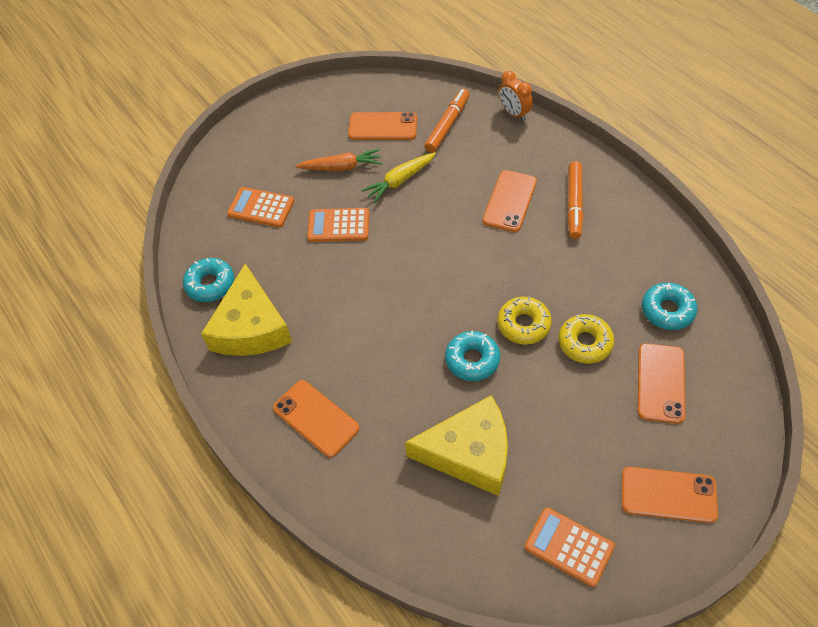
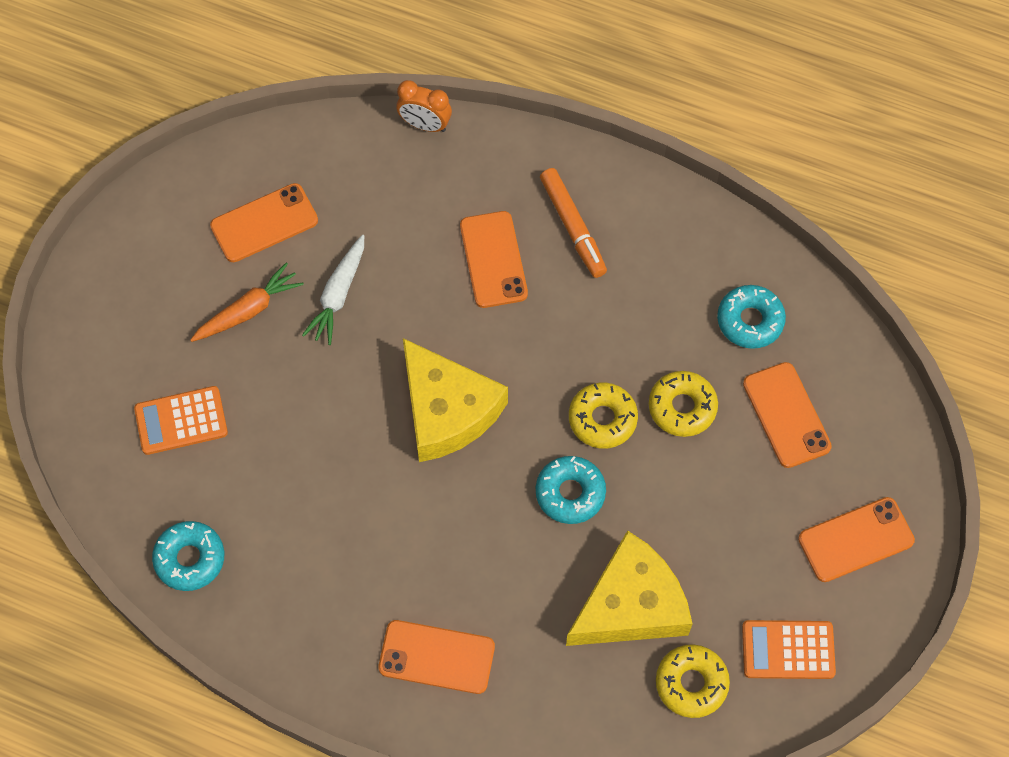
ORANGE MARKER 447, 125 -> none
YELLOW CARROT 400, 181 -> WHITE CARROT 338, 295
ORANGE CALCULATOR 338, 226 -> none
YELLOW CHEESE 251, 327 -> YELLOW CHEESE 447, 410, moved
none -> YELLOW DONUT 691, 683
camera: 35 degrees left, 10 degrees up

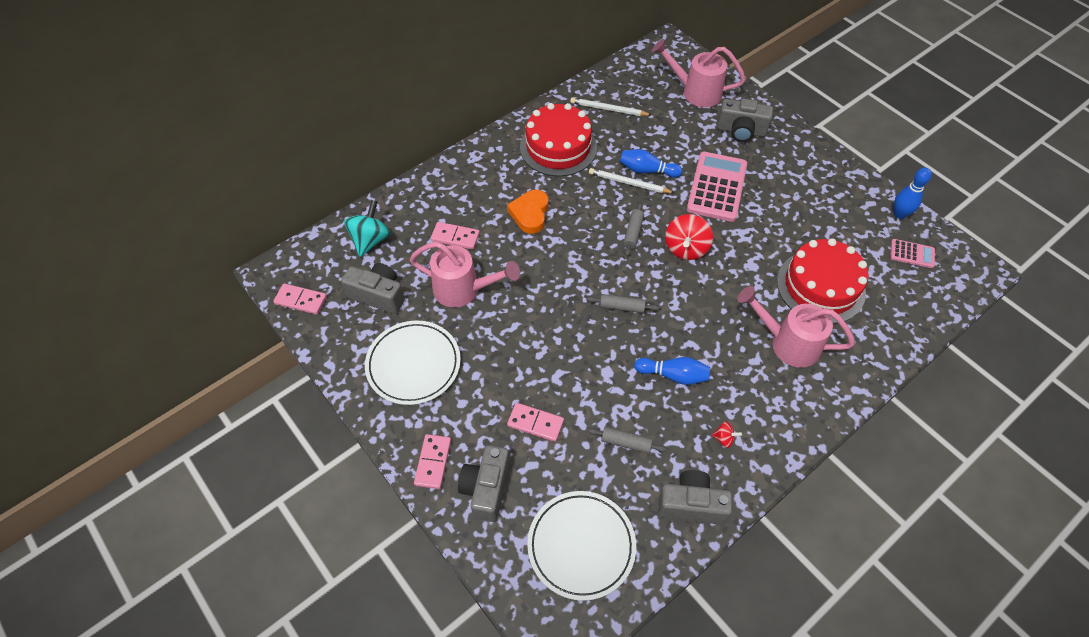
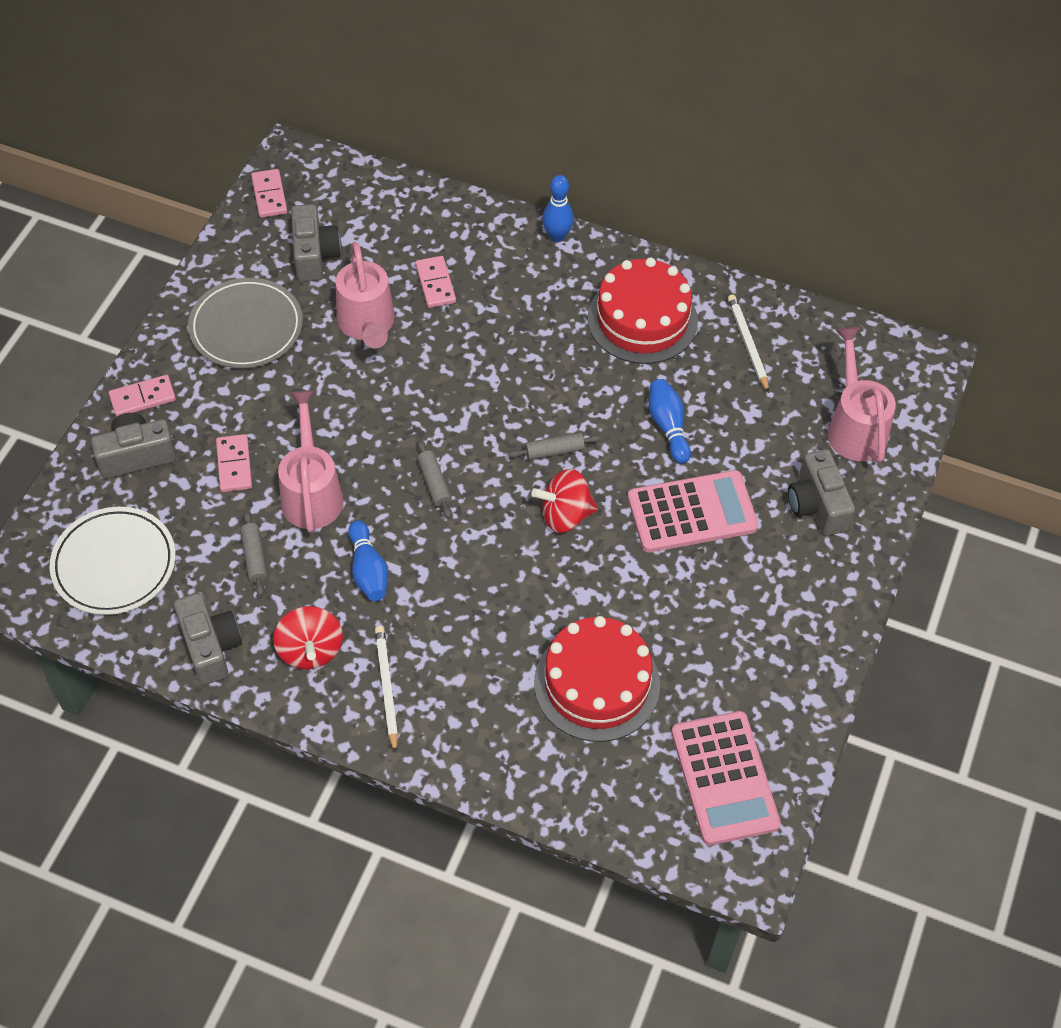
WHITE PENCIL 629, 183 -> WHITE PENCIL 387, 688, moved
BLUE BOWLING PIN 899, 214 -> BLUE BOWLING PIN 557, 236, moved
ORANGE HEART 530, 214 -> none
TURQUOISE SPINNING TOP 370, 240 -> none
PINK CALCULATOR 912, 254 -> PINK CALCULATOR 724, 778, x2.03
PINK WATERING CAN 788, 343 -> PINK WATERING CAN 311, 493, moved
WHITE PLATE 413, 364 -> GREY PLATE 246, 327
RED SPINNING TOP 724, 438 -> RED SPINNING TOP 310, 650, x2.08
camera: 60 degrees right, 0 degrees up

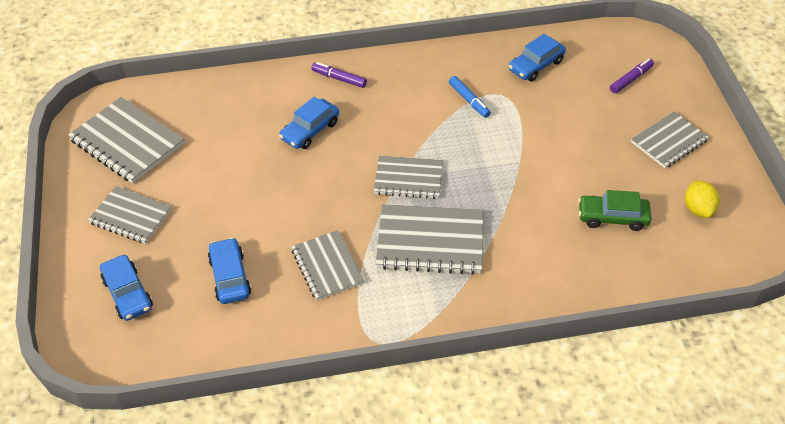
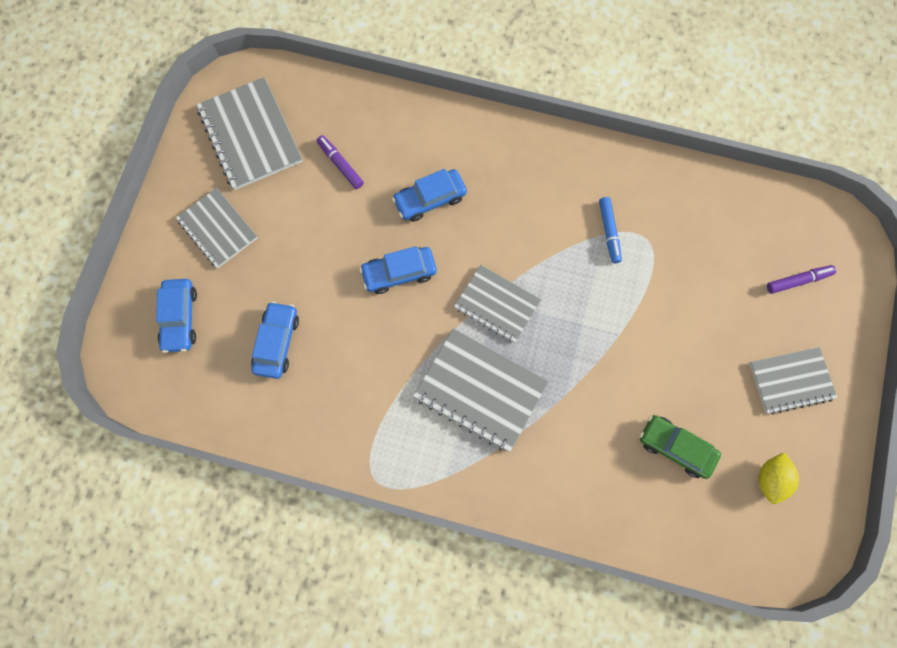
BLUE CAR 536, 65 -> BLUE CAR 399, 273, moved
PURPLE MARKER 339, 78 -> PURPLE MARKER 340, 164, moved
GREY NOTEBOOK 327, 267 -> none
camera: 25 degrees right, 25 degrees up

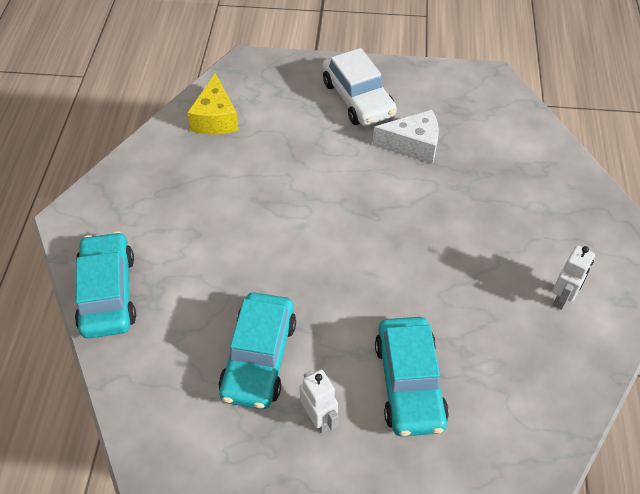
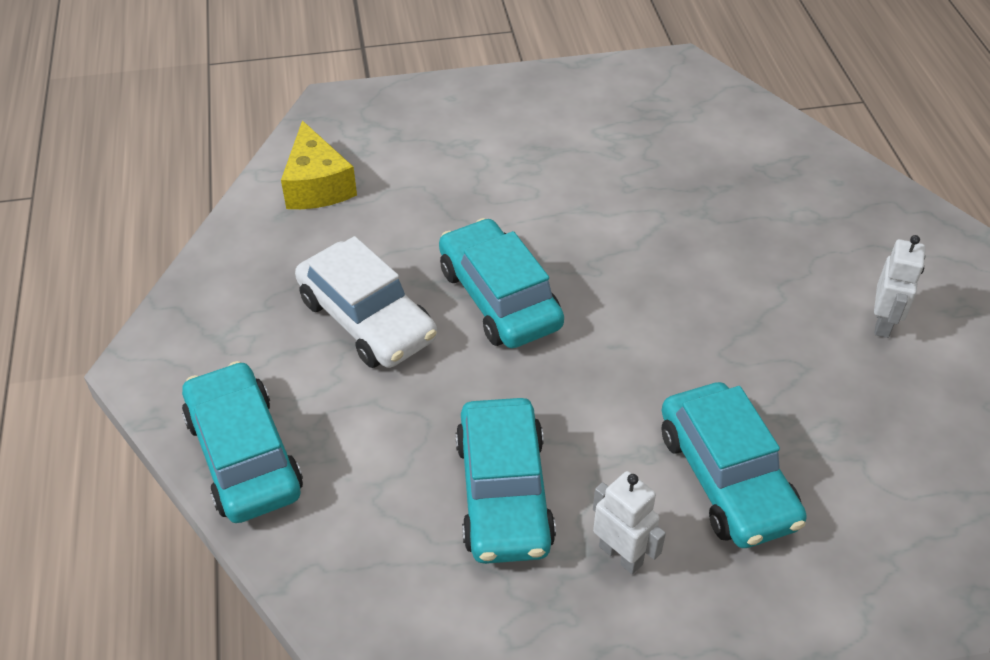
WHITE CAR 357, 98 -> WHITE CAR 366, 319, moved
WHITE CHEESE 413, 145 -> none
none -> TURQUOISE CAR 499, 297
camera: 15 degrees left, 5 degrees down

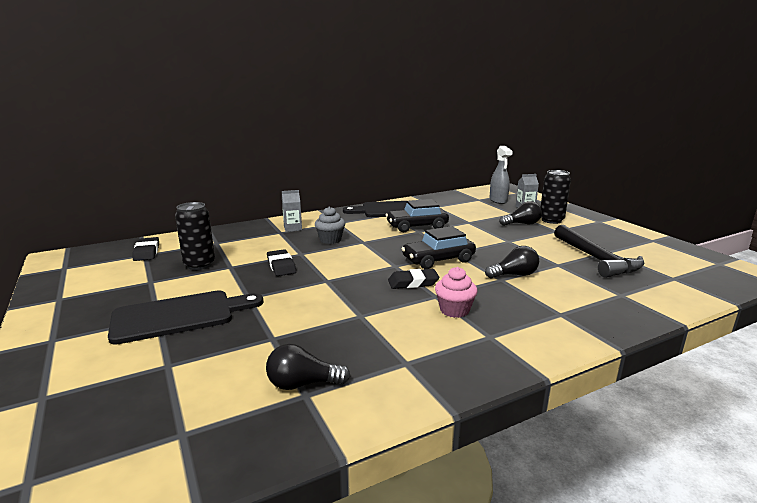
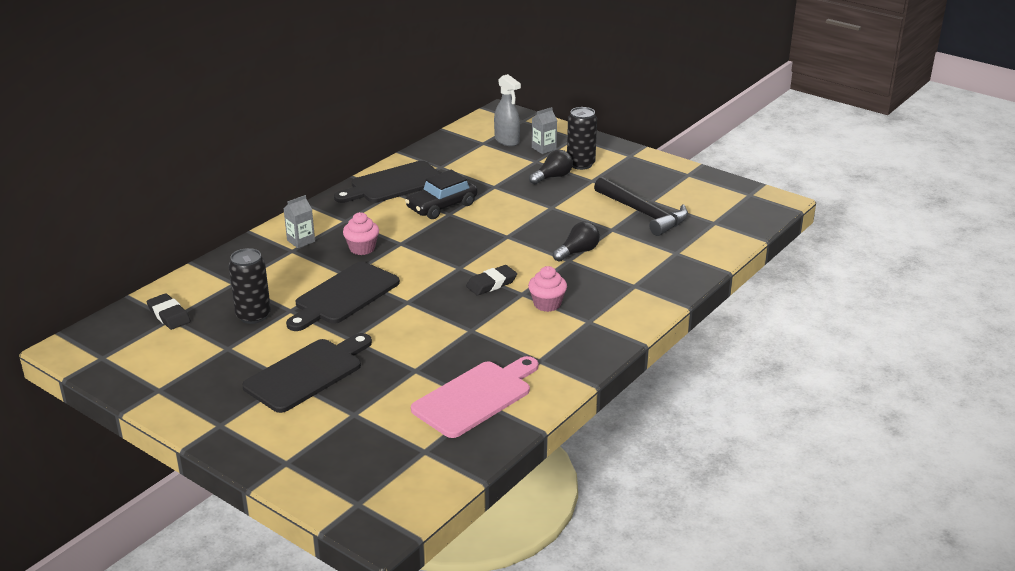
GREY CUPCAKE 330, 240 -> PINK CUPCAKE 362, 248
BLACK CAR 438, 260 -> none
BLACK ERASER 281, 266 -> BLACK CUTTING BOARD 344, 296
BLACK LIGHT BULB 302, 384 -> PINK CUTTING BOARD 475, 397
camera: 25 degrees left, 10 degrees up

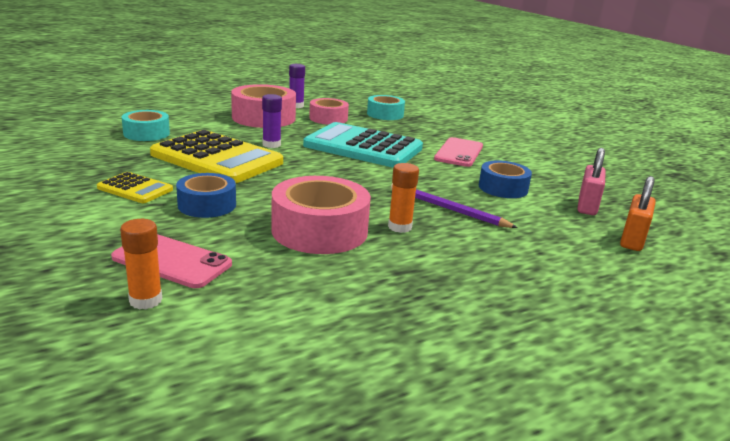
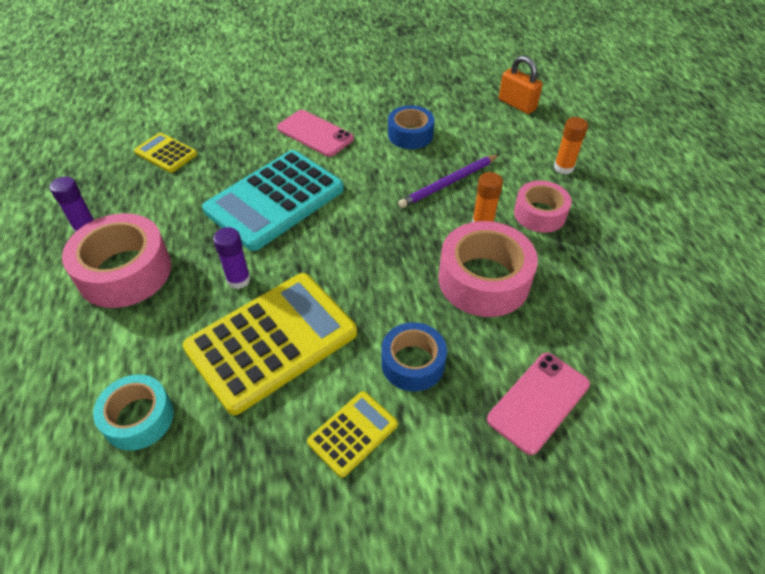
TURQUOISE TAPE 385, 114 -> YELLOW CALCULATOR 166, 153
PINK TAPE 328, 118 -> PINK TAPE 539, 214, moved
PINK PADLOCK 587, 206 -> none
ORANGE GLUE STICK 145, 300 -> ORANGE GLUE STICK 563, 168, moved
camera: 70 degrees left, 25 degrees up

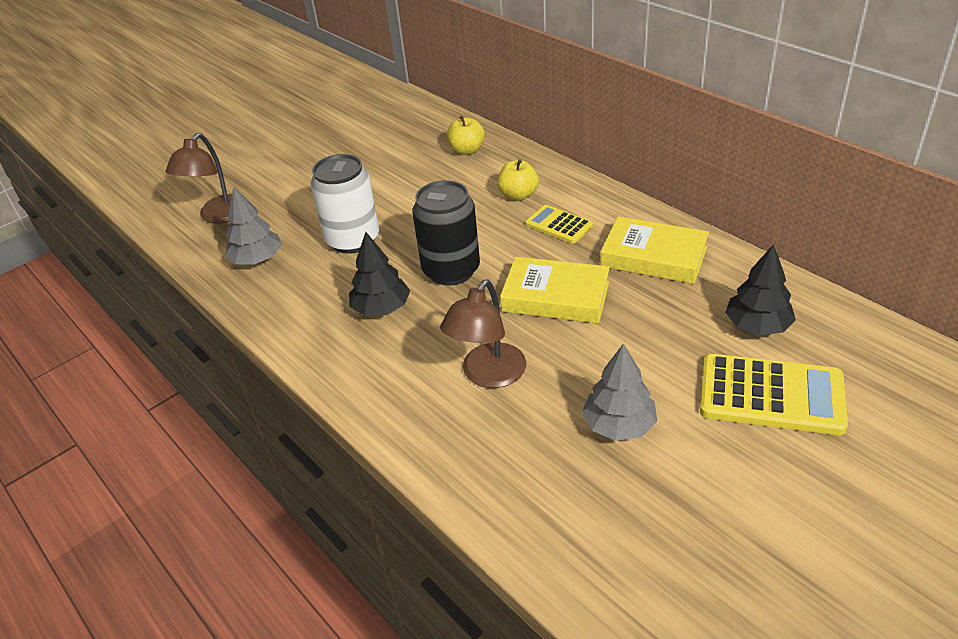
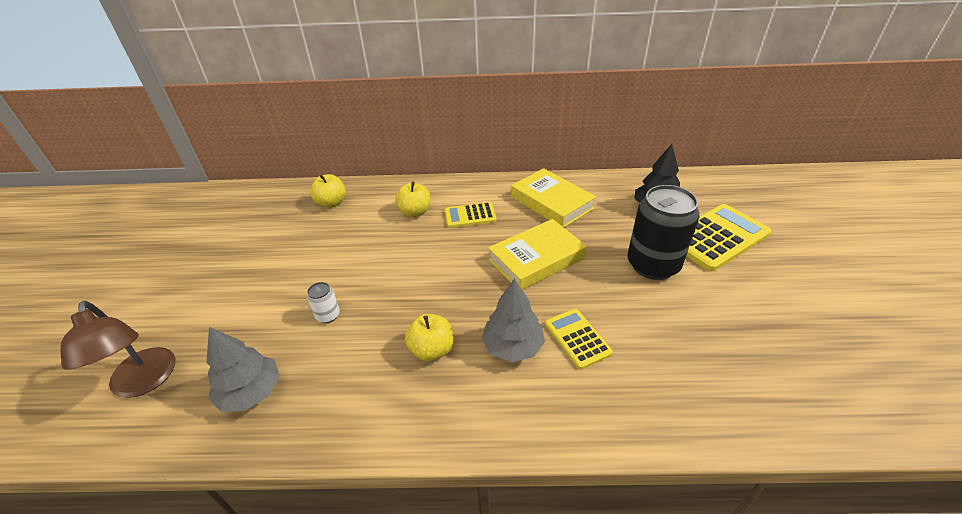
WHITE CAN 353, 240 -> WHITE CAN 328, 315, x0.43
BLACK CAN 451, 270 -> BLACK CAN 653, 265, moved
YELLOW BOOK 653, 257 -> YELLOW BOOK 551, 202, 75 degrees clockwise
BLACK TREE 381, 308 -> YELLOW APPLE 432, 350
BROWN LAMP 488, 375 -> YELLOW CALCULATOR 577, 338
GREY TREE 619, 425 -> GREY TREE 513, 346, moved
camera: 50 degrees left, 0 degrees up

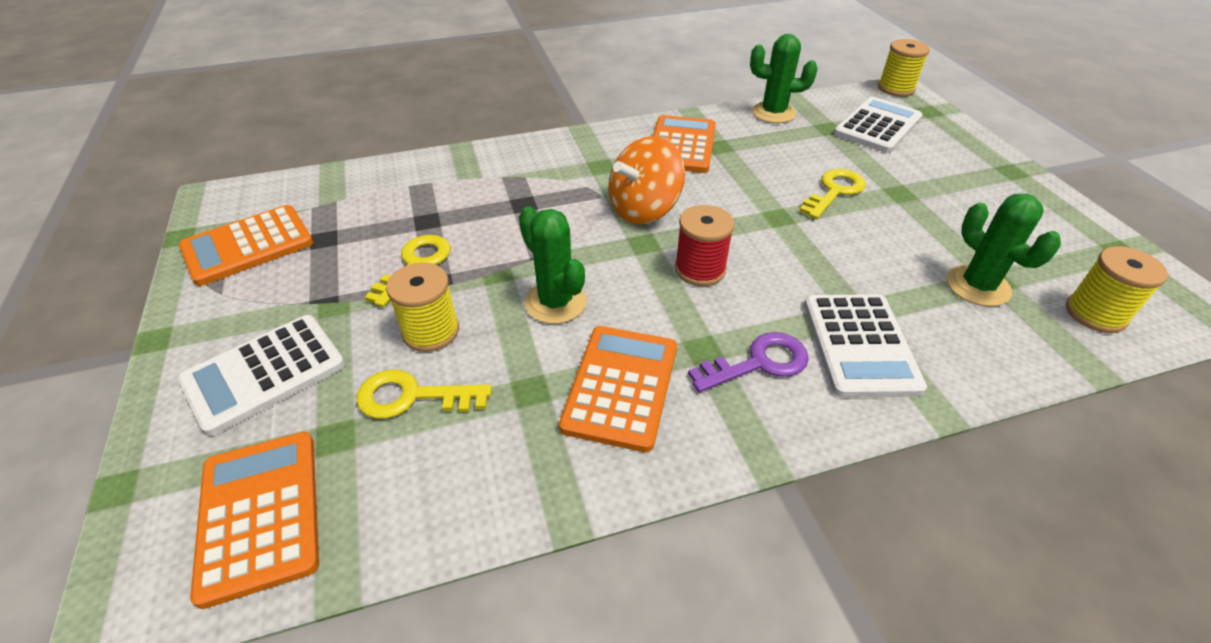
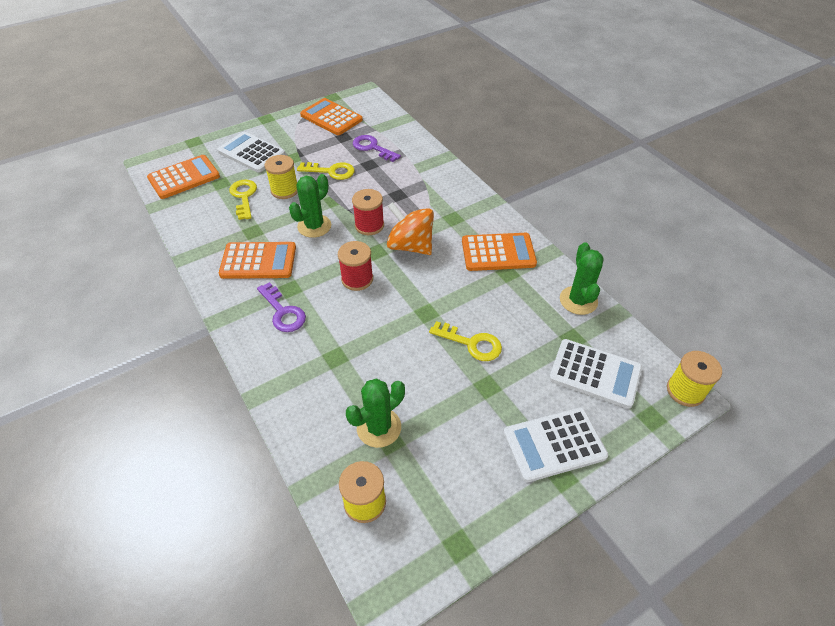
WHITE CALCULATOR 860, 345 -> WHITE CALCULATOR 554, 445, moved
none -> PURPLE KEY 372, 148
none -> RED SPOOL 369, 225
camera: 75 degrees right, 5 degrees up

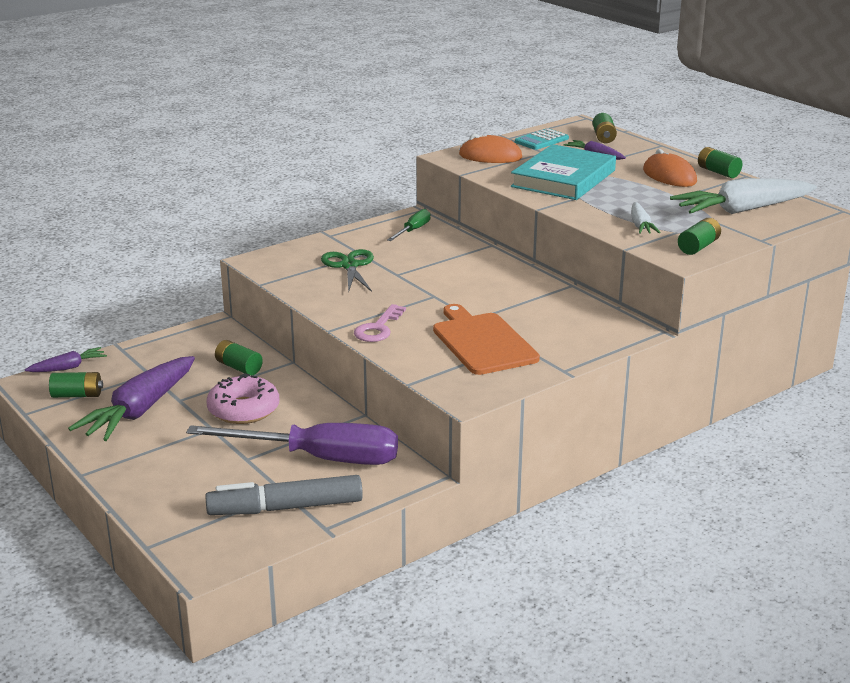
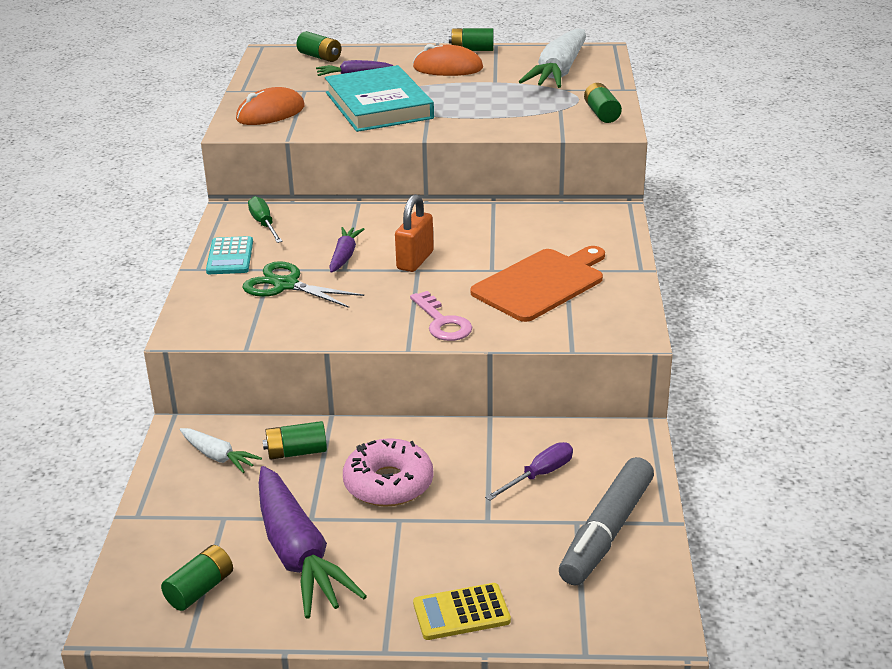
TURQUOISE CALCULATOR 541, 140 -> TURQUOISE CALCULATOR 230, 257, moved
WHITE CARROT 640, 225 -> WHITE CARROT 218, 457, moved
ORANGE CUTTING BOARD 482, 342 -> ORANGE CUTTING BOARD 541, 283, 120 degrees clockwise
PURPLE CARROT 68, 367 -> PURPLE CARROT 344, 256, moved
PURPLE SCREWDRIVER 319, 458 -> PURPLE SCREWDRIVER 539, 475, x0.46
none -> ORANGE PADLOCK 415, 260
none -> YELLOW CALCULATOR 461, 612
camera: 50 degrees left, 5 degrees up

